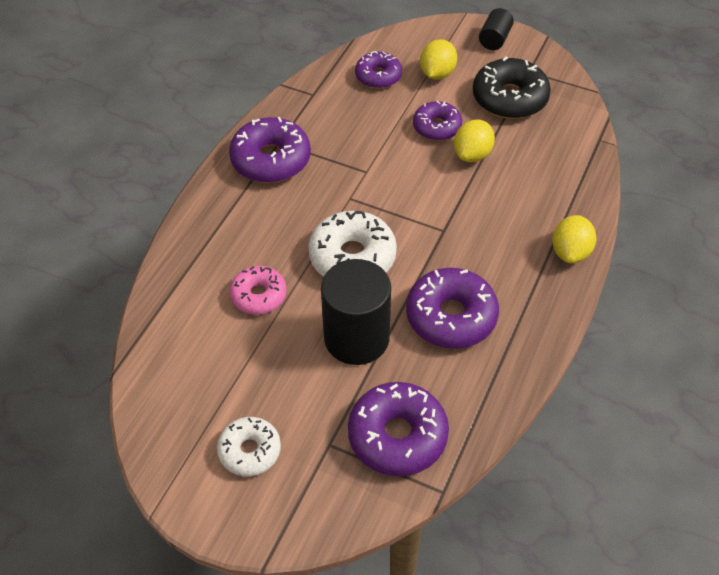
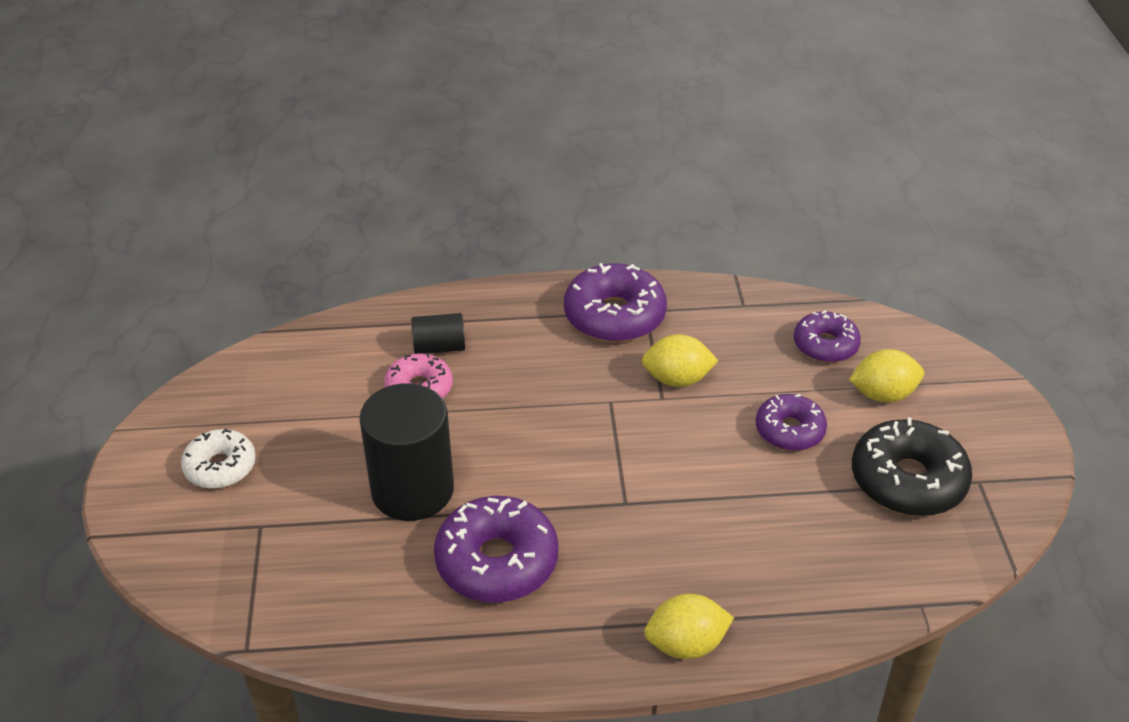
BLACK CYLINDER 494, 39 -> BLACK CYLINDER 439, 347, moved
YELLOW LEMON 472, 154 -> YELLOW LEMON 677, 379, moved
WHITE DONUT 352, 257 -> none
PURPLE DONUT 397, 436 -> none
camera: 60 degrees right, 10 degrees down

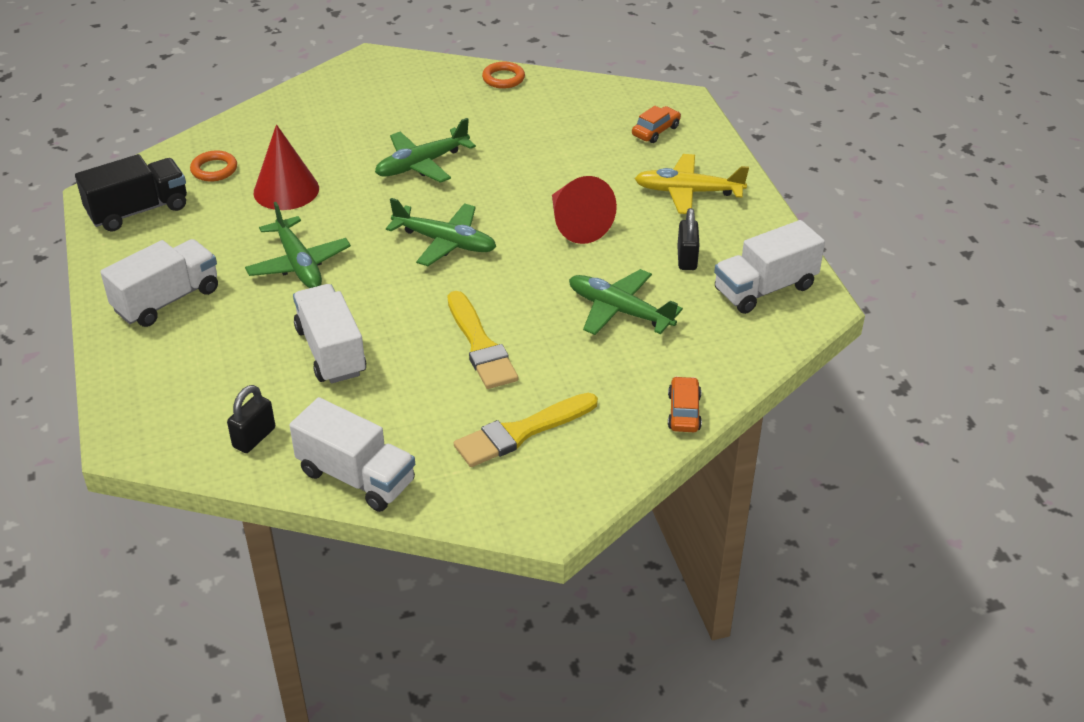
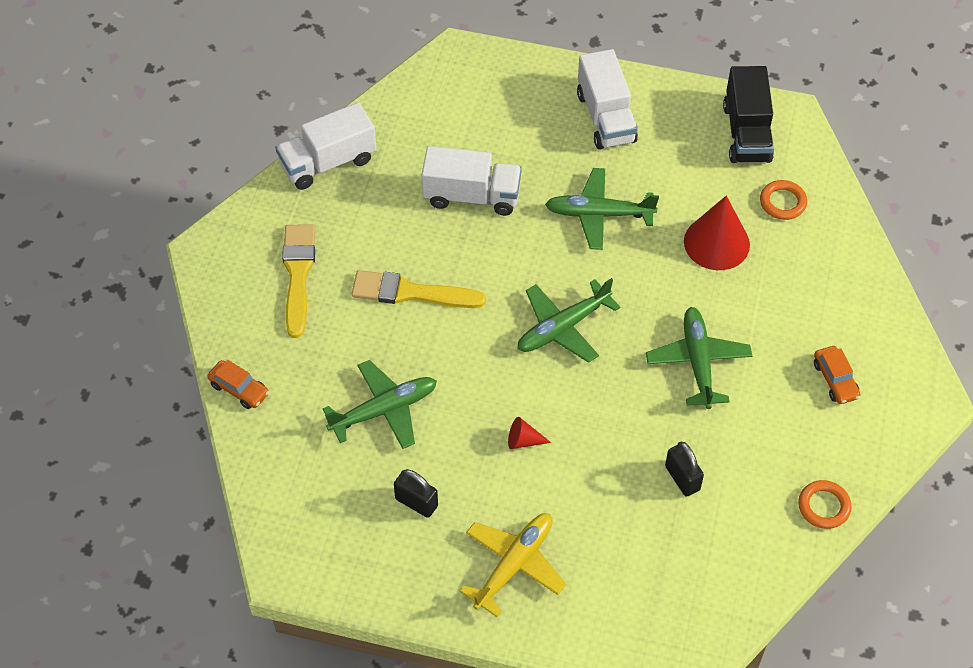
ORANGE CAR 656, 131 -> ORANGE CAR 835, 380, moved
RED CONE 576, 225 -> RED CONE 523, 440, x0.47
WHITE TRUCK 765, 289 -> none
BLACK PADLOCK 254, 438 -> BLACK PADLOCK 682, 478, moved
camera: 120 degrees right, 15 degrees up

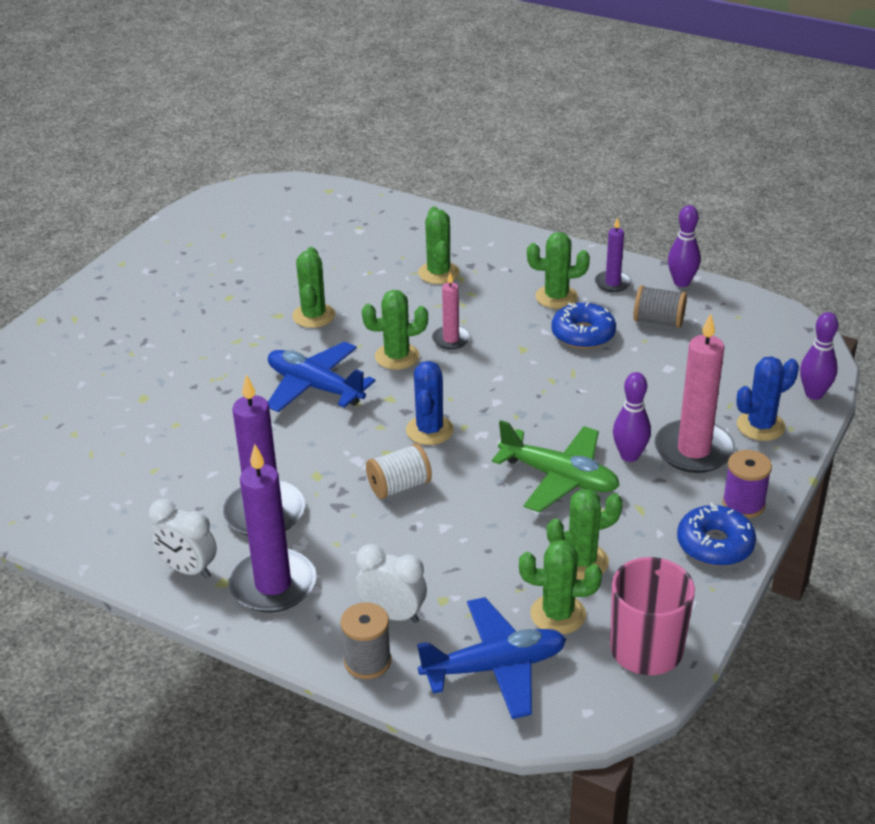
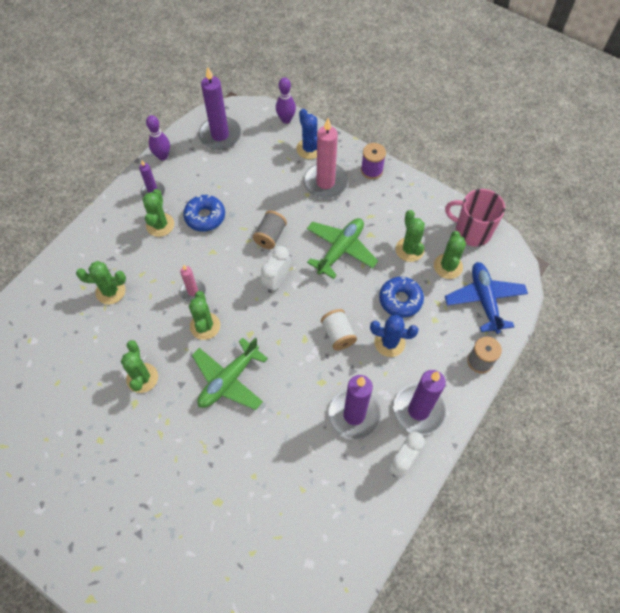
GREEN CACTUS 313, 316 -> GREEN CACTUS 142, 378, 75 degrees clockwise
GREY SPOOL 658, 321 -> GREY SPOOL 270, 236, moved
BLUE PLANE 315, 387 -> GREEN PLANE 229, 380
BLUE CACTUS 429, 430 -> BLUE CACTUS 389, 343, moved
PURPLE BOWLING PIN 629, 456 -> none
BLUE DONUT 715, 544 -> BLUE DONUT 400, 300, moved
WHITE CLOCK 392, 614 -> WHITE CLOCK 276, 281, moved
none -> PURPLE CANDLE 220, 135
camera: 85 degrees left, 25 degrees up

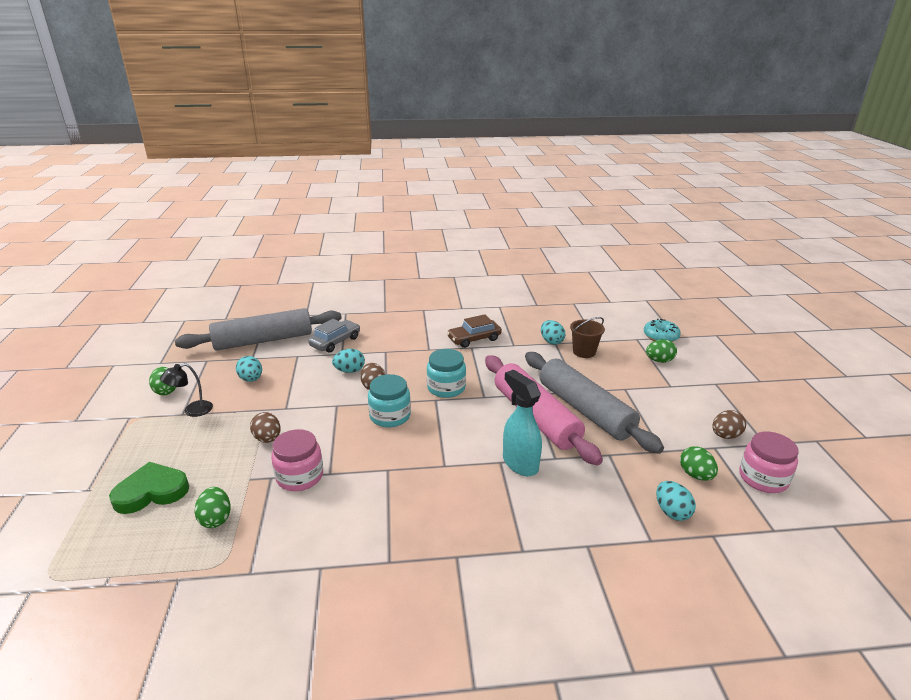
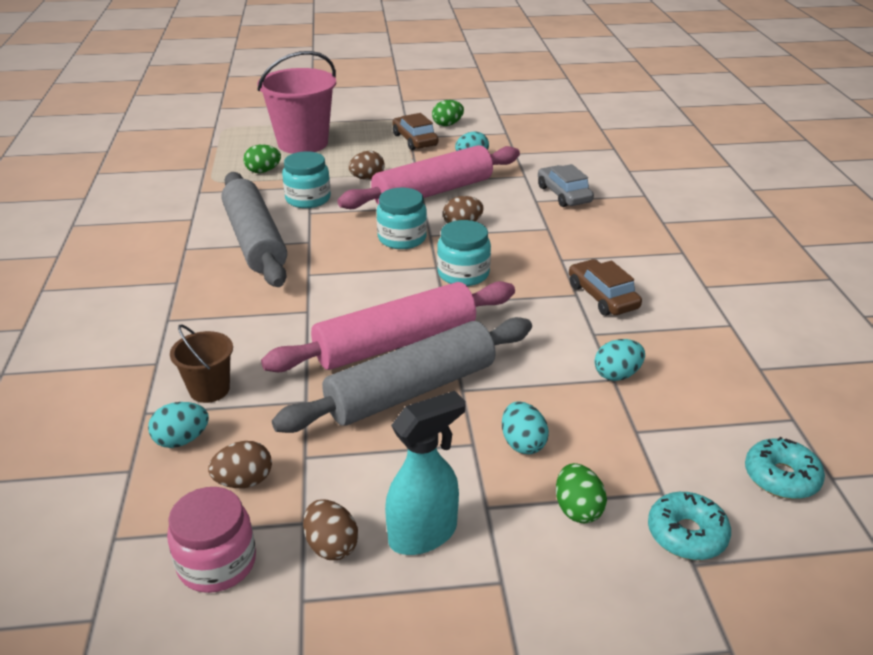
GREY ROLLING PIN 263, 340 -> GREY ROLLING PIN 255, 241, moved
BROWN BUCKET 584, 352 -> BROWN BUCKET 209, 389, moved
GREY CAR 335, 342 -> GREY CAR 564, 194, 150 degrees counterclockwise
TURQUOISE EGG 349, 371 -> TURQUOISE EGG 522, 443, moved
BLACK LAMP 192, 410 -> BROWN CAR 415, 140
TURQUOISE SPRAY BOTTLE 520, 463 -> TURQUOISE SPRAY BOTTLE 423, 534, moved
PINK JAR 300, 476 -> TURQUOISE JAR 308, 199
GREEN EGG 695, 475 -> BROWN EGG 244, 481
GREEN HEART 151, 492 -> PINK BUCKET 303, 143
none -> PINK ROLLING PIN 433, 192
none -> TURQUOISE DONUT 781, 477
camera: 90 degrees right, 5 degrees up

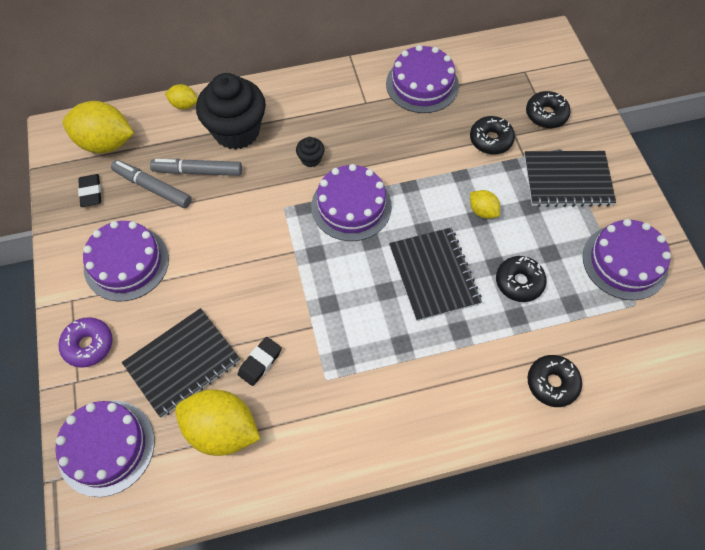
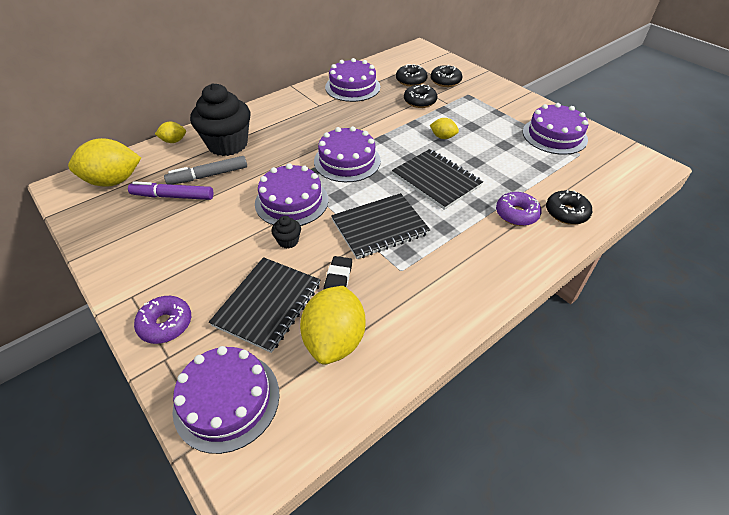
BLACK CUPCAKE 311, 159 -> BLACK CUPCAKE 288, 241, moved
BLACK NOTEBOOK 567, 180 -> BLACK NOTEBOOK 380, 227, moved
GREY MARKER 153, 188 -> PURPLE MARKER 173, 196
BLACK ERASER 91, 192 -> none
PURPLE CAKE 126, 263 -> PURPLE CAKE 291, 201, moved
BLACK DONUT 519, 282 -> BLACK DONUT 411, 80, moved
YELLOW LEMON 222, 430 -> YELLOW LEMON 334, 340, 75 degrees counterclockwise
none -> PURPLE DONUT 516, 214
camera: 25 degrees left, 15 degrees down

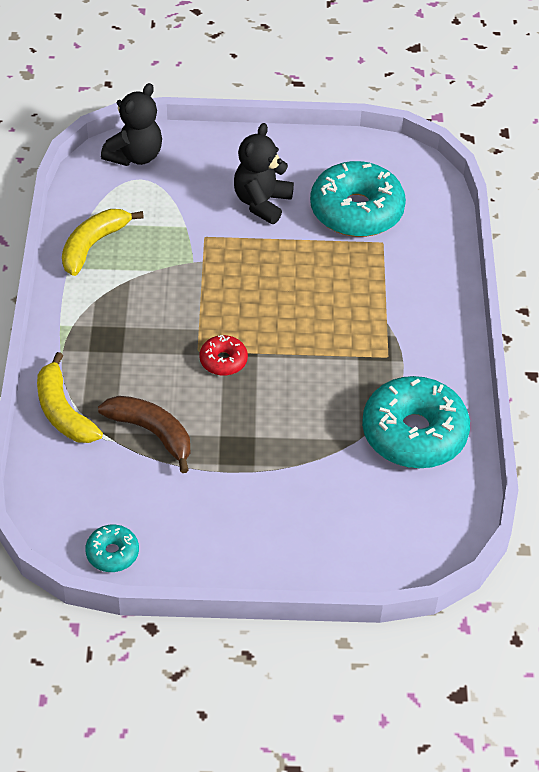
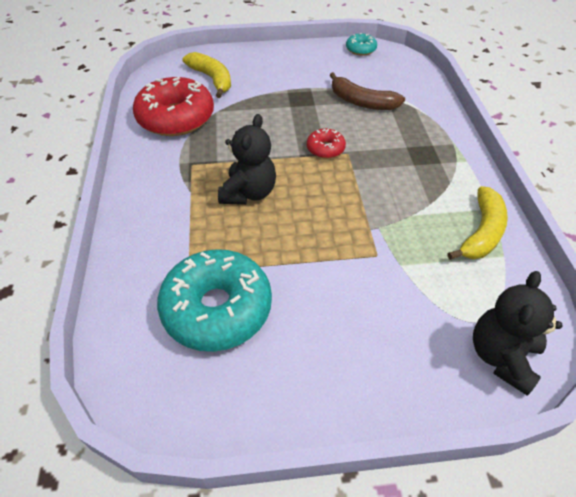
BLACK TEDDY BEAR 262, 203 -> BLACK TEDDY BEAR 249, 193, moved
YELLOW BANANA 63, 411 -> YELLOW BANANA 212, 79, moved
TURQUOISE DONUT 414, 433 -> RED DONUT 176, 118
camera: 175 degrees right, 0 degrees up

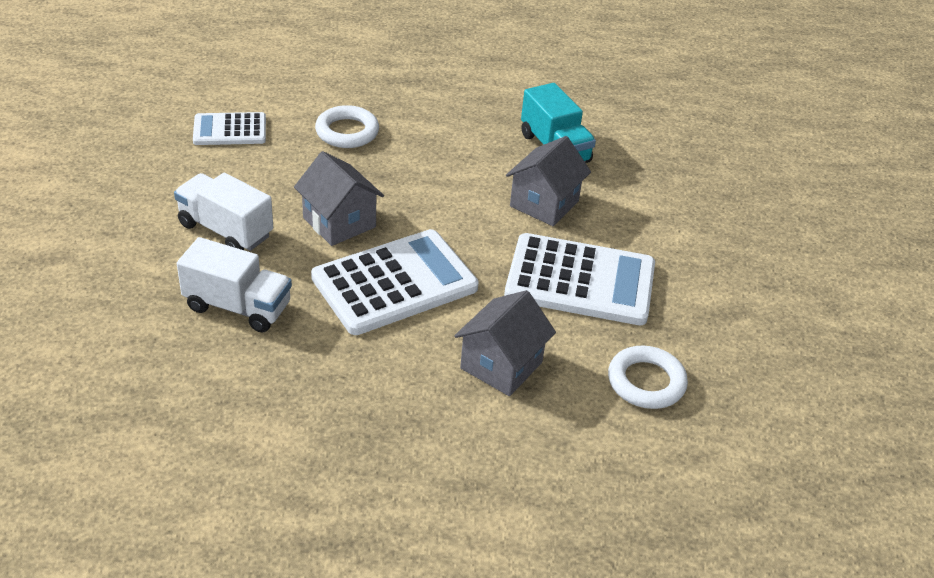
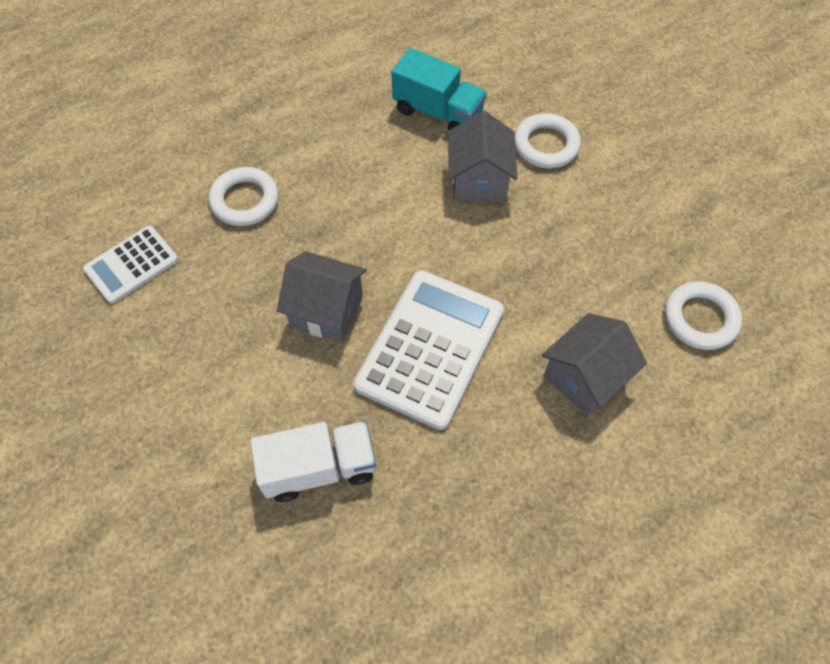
WHITE TRUCK 225, 230 -> none
WHITE CALCULATOR 580, 281 -> none
GREY HOUSE 501, 365 -> GREY HOUSE 584, 377, 45 degrees clockwise
none -> WHITE RING 546, 145
camera: 30 degrees left, 20 degrees up

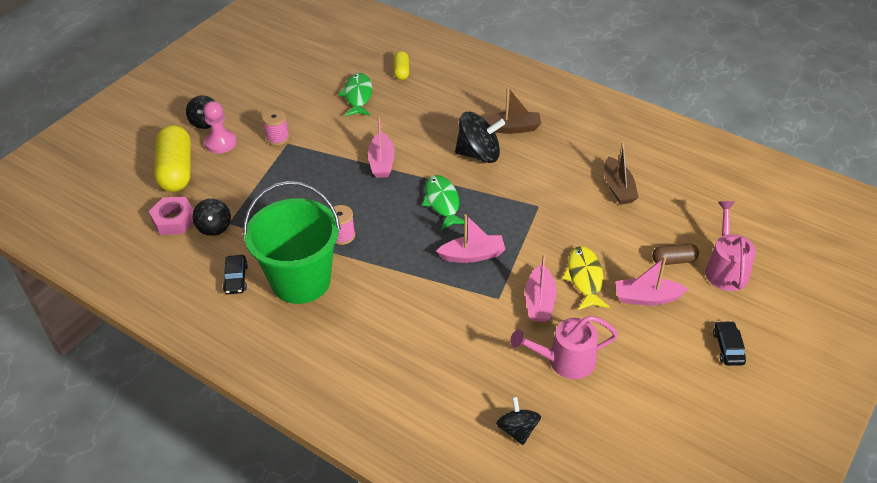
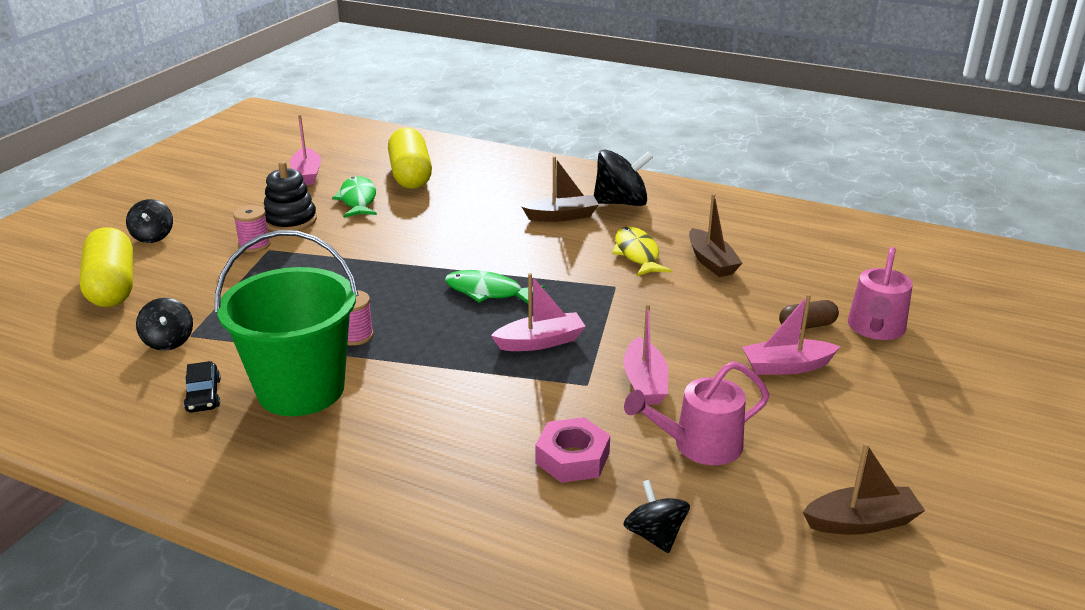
YELLOW CAPSULE 401, 71 -> YELLOW CAPSULE 410, 175, x1.99
PINK PAWN 221, 143 -> none
BLACK SPINNING TOP 479, 154 -> BLACK SPINNING TOP 621, 203, moved
PINK BOAT 382, 162 -> PINK BOAT 307, 174, moved
GREEN FISH 442, 202 -> GREEN FISH 488, 292, 45 degrees counterclockwise
PINK NUT 174, 220 -> PINK NUT 572, 458, moved
PINK WATERING CAN 725, 269 -> PINK WATERING CAN 875, 329, 150 degrees counterclockwise
YELLOW FISH 585, 278 -> YELLOW FISH 637, 254, moved
BLACK CAR 728, 347 -> none
none -> BLACK STACKING TOY 290, 221
none -> BROWN BOAT 861, 522
camera: 10 degrees left, 15 degrees down

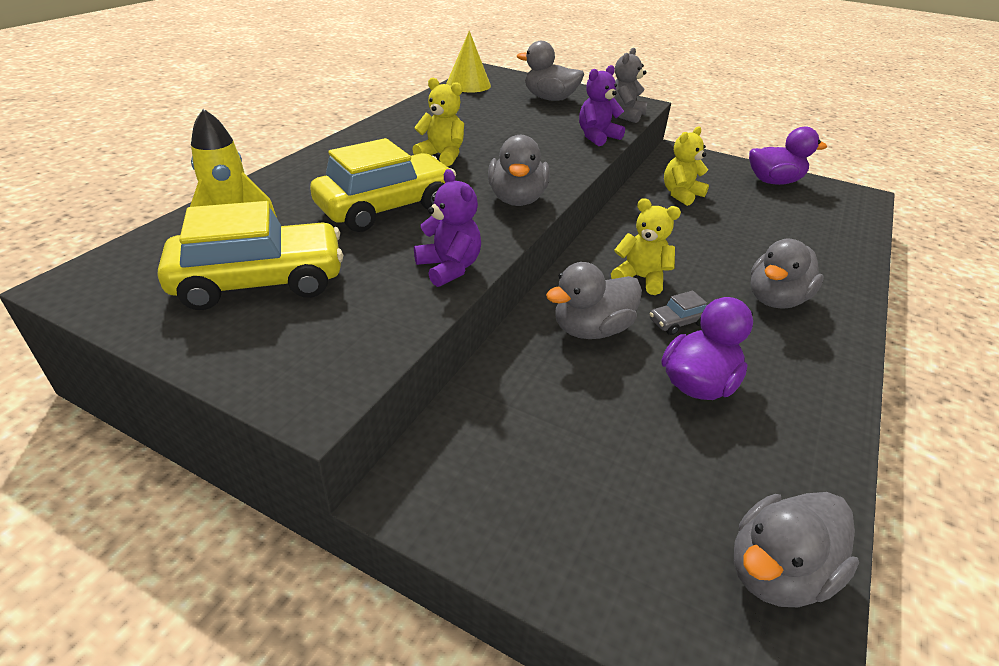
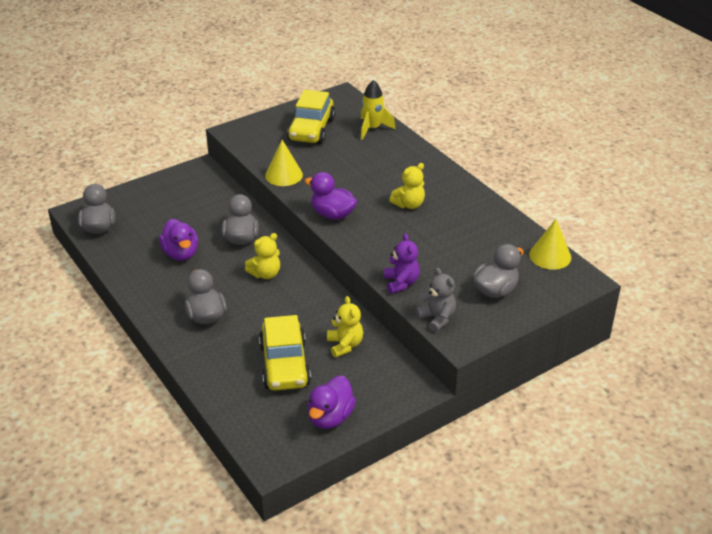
GREY DUCK 517, 199 -> PURPLE DUCK 332, 214
YELLOW CAR 386, 207 -> YELLOW CAR 284, 365, moved
PURPLE TEDDY BEAR 449, 268 -> YELLOW CONE 283, 175
GREY CAR 677, 322 -> none
camera: 120 degrees right, 0 degrees up

